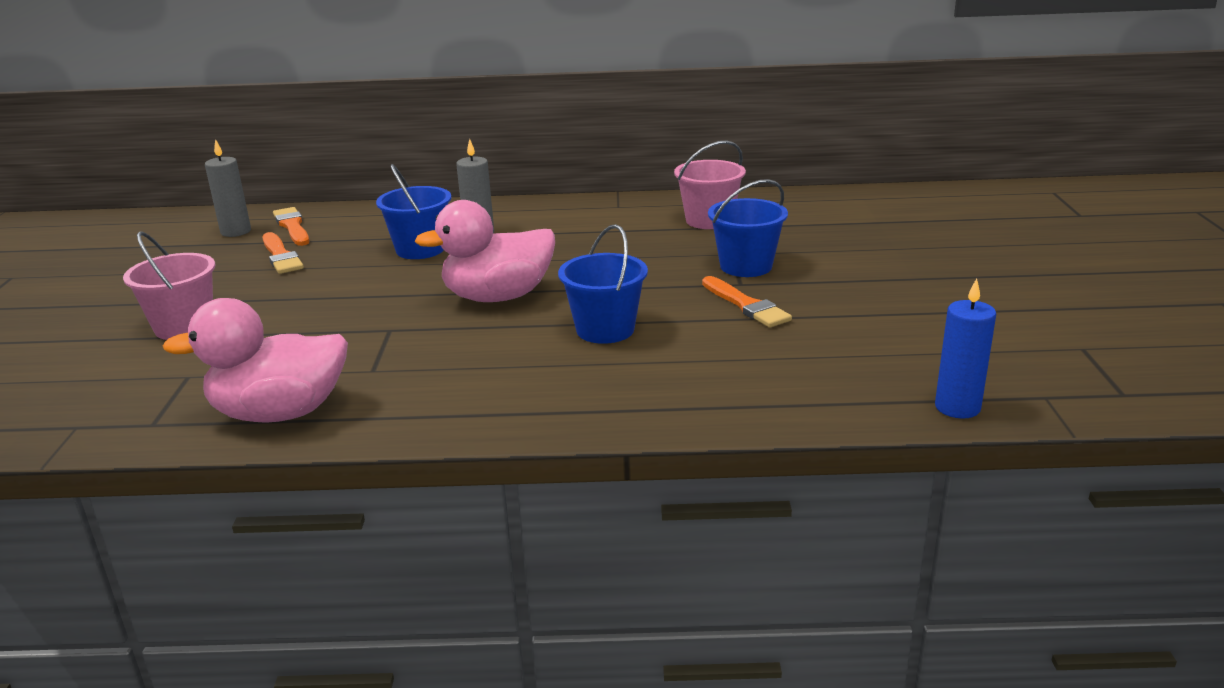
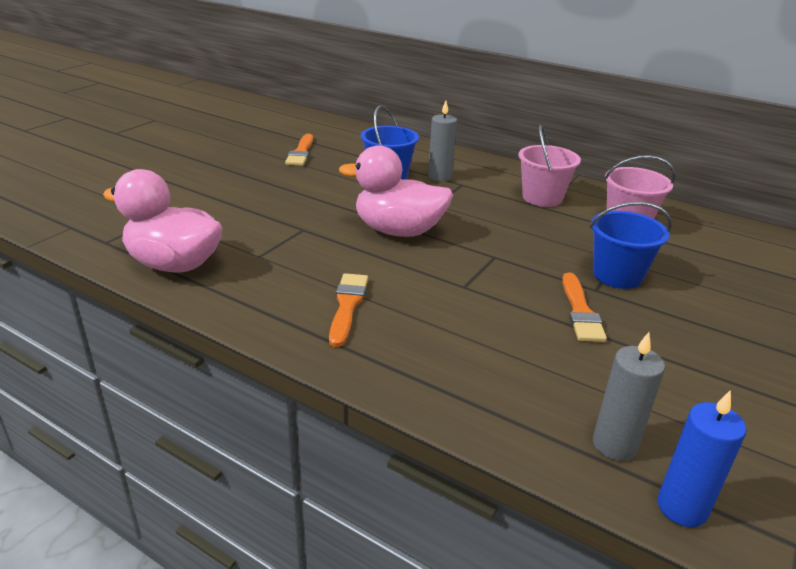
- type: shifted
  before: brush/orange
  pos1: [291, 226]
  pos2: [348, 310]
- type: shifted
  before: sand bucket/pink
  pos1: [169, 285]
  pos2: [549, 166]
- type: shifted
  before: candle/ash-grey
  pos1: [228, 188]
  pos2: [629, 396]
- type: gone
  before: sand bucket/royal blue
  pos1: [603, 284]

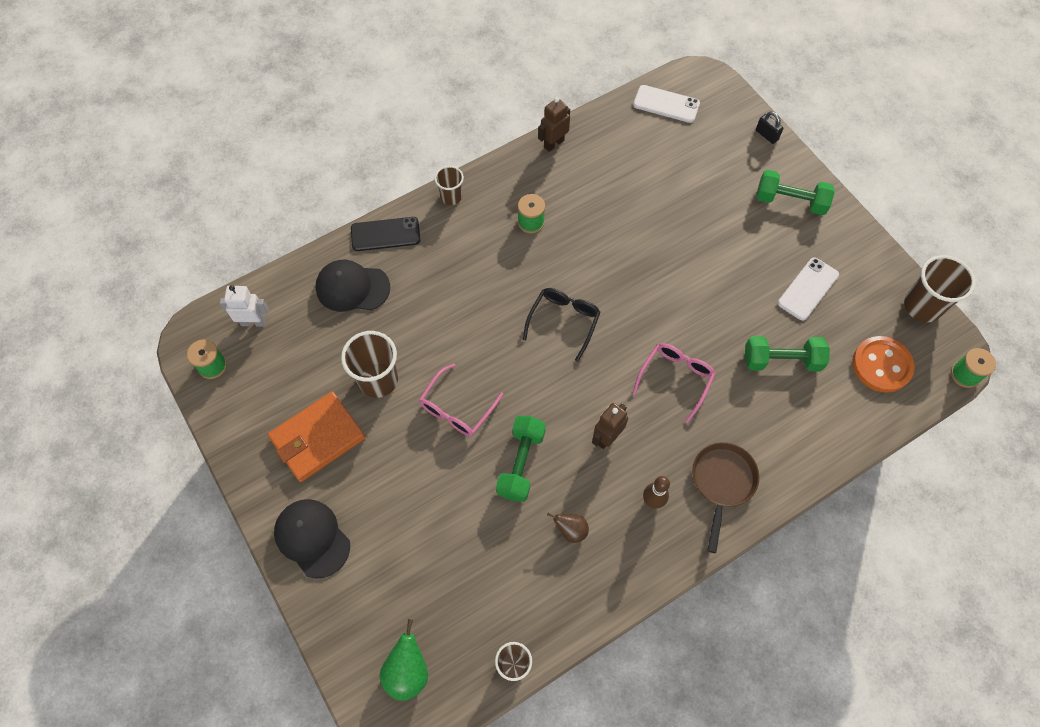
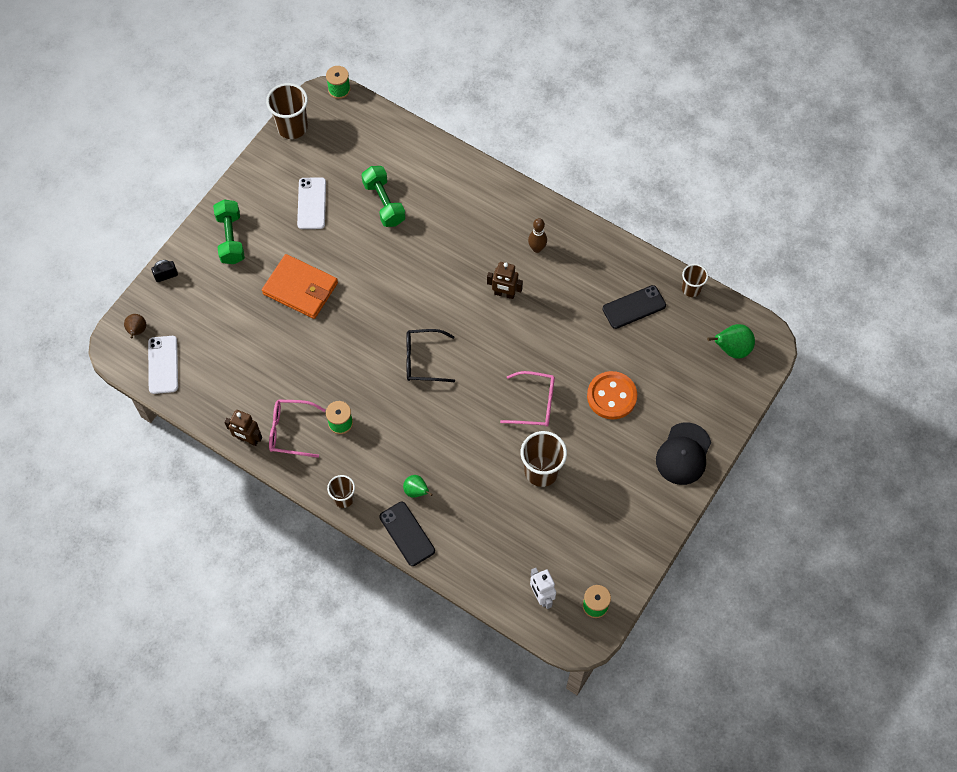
- type: shifted
  before: pear/brown
  pos1: [568, 527]
  pos2: [135, 326]
- type: rotated
  before: small lock/ebony
  pos1: [769, 127]
  pos2: [164, 271]
  turn: 45
- type: shifted
  before: card wallet/orange
  pos1: [316, 437]
  pos2: [300, 286]
- type: shifted
  before: glasses/pink
  pos1: [674, 383]
  pos2: [297, 428]
- type: rotated
  before: phone/white
  pos1: [808, 289]
  pos2: [311, 203]
  turn: 75
- type: new
  after: pear/leaf-green
  pos2: [418, 486]
- type: shifted
  before: button/orange
  pos1: [883, 364]
  pos2: [612, 395]
- type: new
  after: phone/ebony
  pos2: [634, 307]
- type: gone
  before: cap/ebony
  pos1: [352, 286]
- type: gone
  before: free weight/leaf-green
  pos1: [521, 459]
- type: gone
  before: frying pan/brown
  pos1: [725, 497]

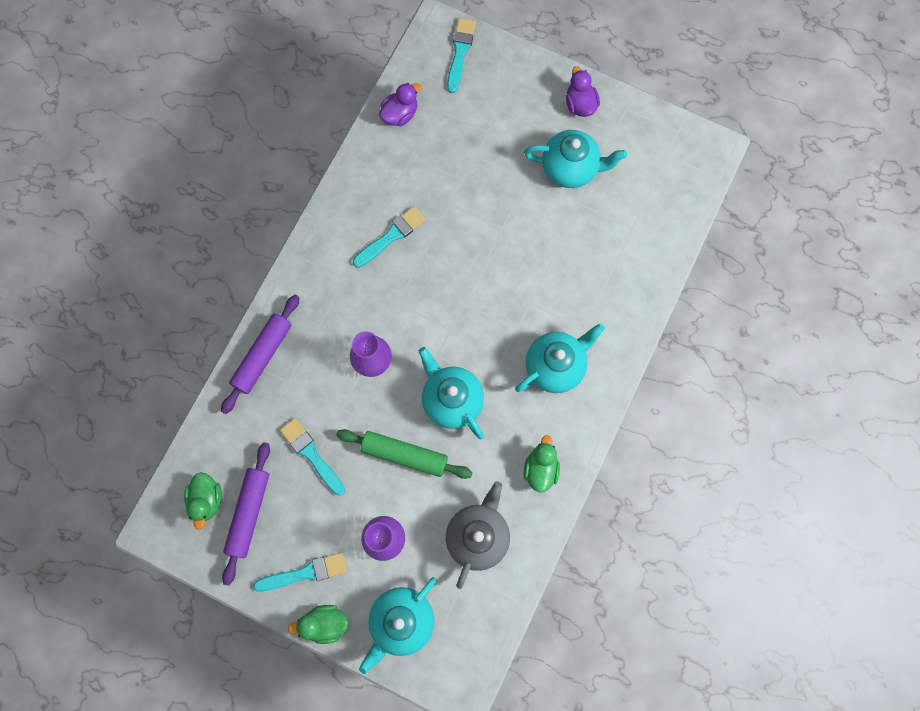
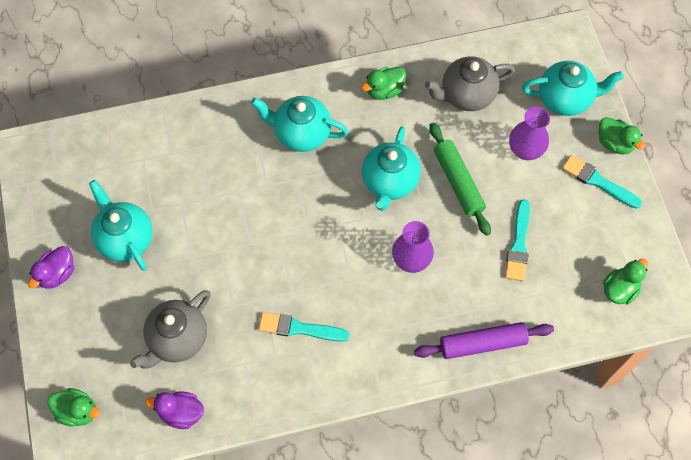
- type: swapped
  before: brush/aqua
  after: toy duck/leaf-green
  pos1: [461, 55]
  pos2: [73, 407]
- type: new
  after: teapot/ash-grey
  pos2: [170, 329]
- type: gone
  before: dough roller/purple
  pos1: [246, 514]

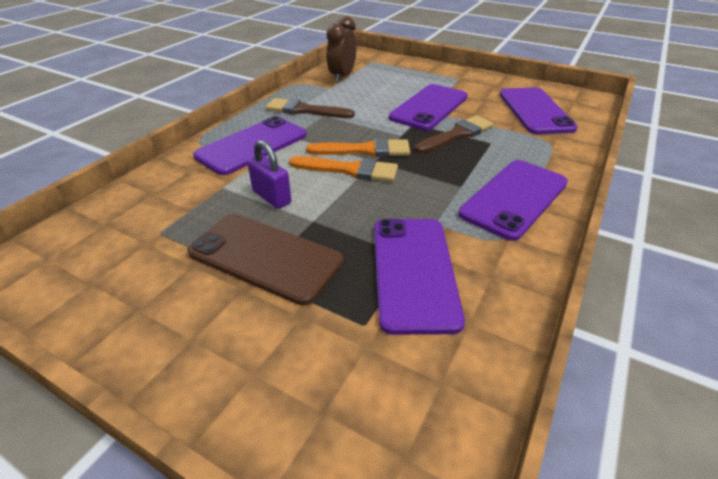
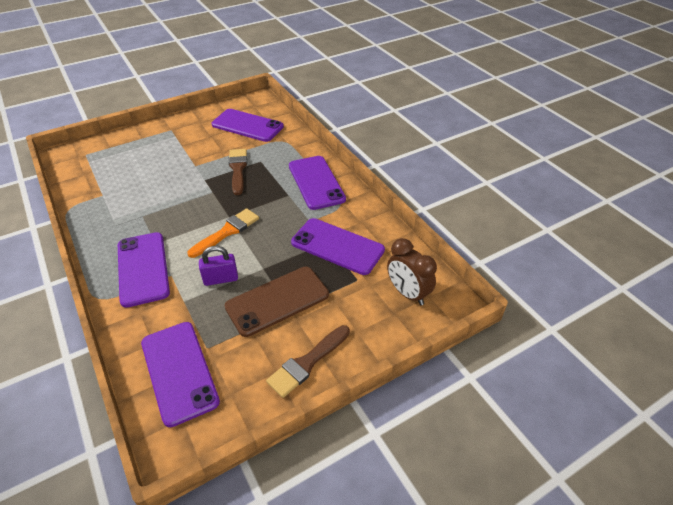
- type: shifted
  before: phone/purple
  pos1: [428, 107]
  pos2: [180, 374]
- type: shifted
  before: brush/brown
  pos1: [310, 108]
  pos2: [308, 361]
- type: shifted
  before: bedside clock/brown
  pos1: [341, 49]
  pos2: [412, 271]
- type: gone
  before: brush/orange
  pos1: [358, 147]

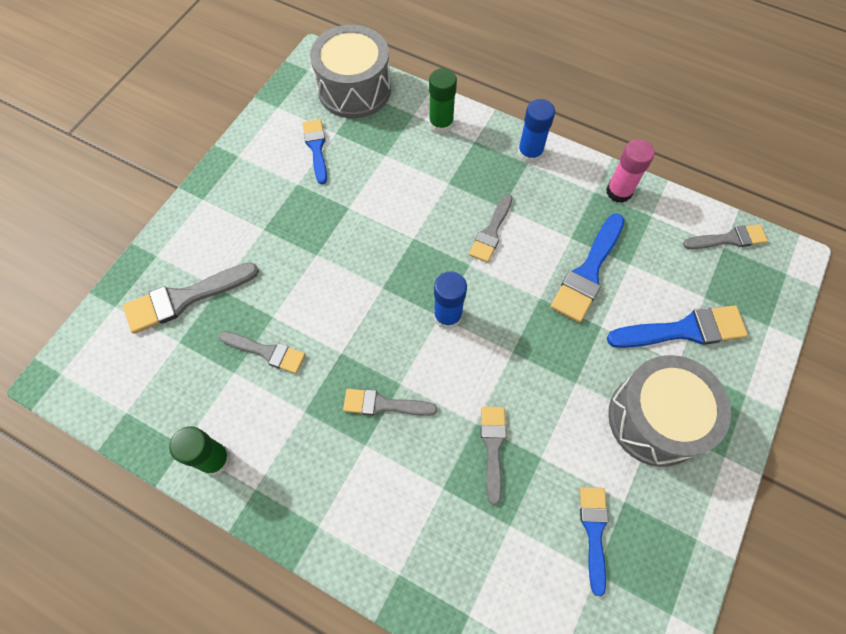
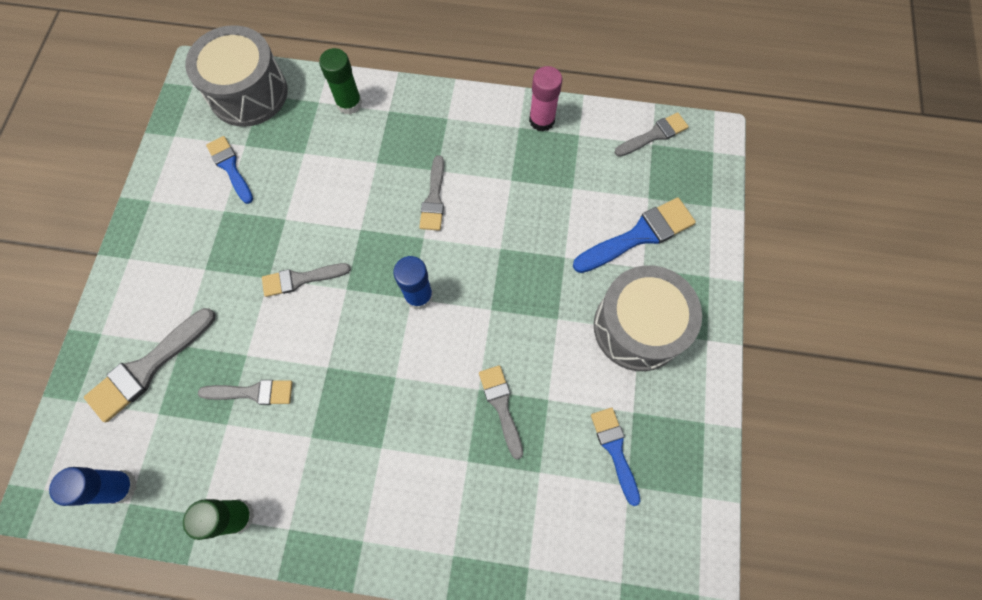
- type: shifted
  before: glue stick/royal blue
  pos1: [536, 131]
  pos2: [93, 486]
- type: shifted
  before: brush/ash-grey
  pos1: [390, 402]
  pos2: [306, 280]
- type: gone
  before: brush/royal blue
  pos1: [587, 268]

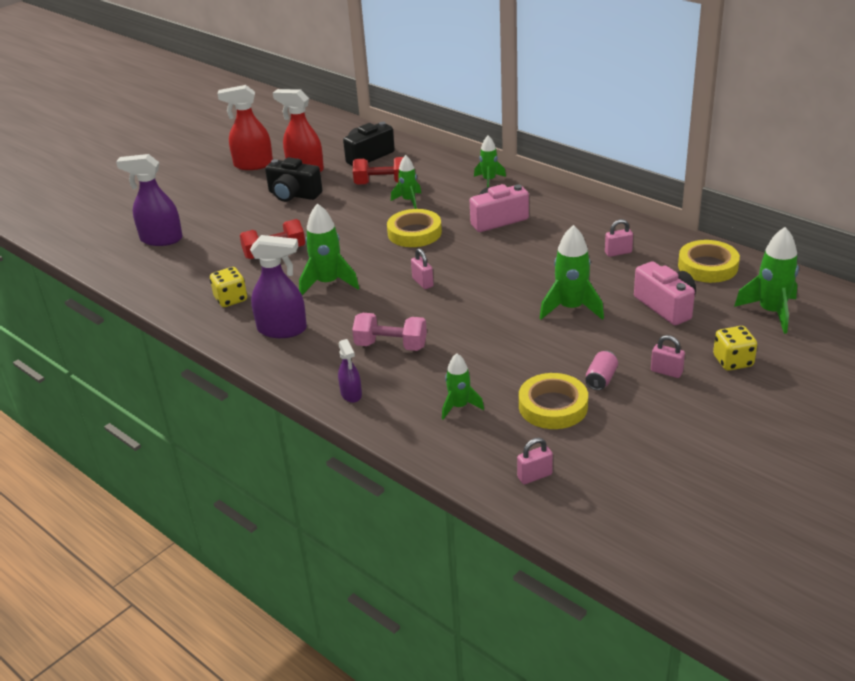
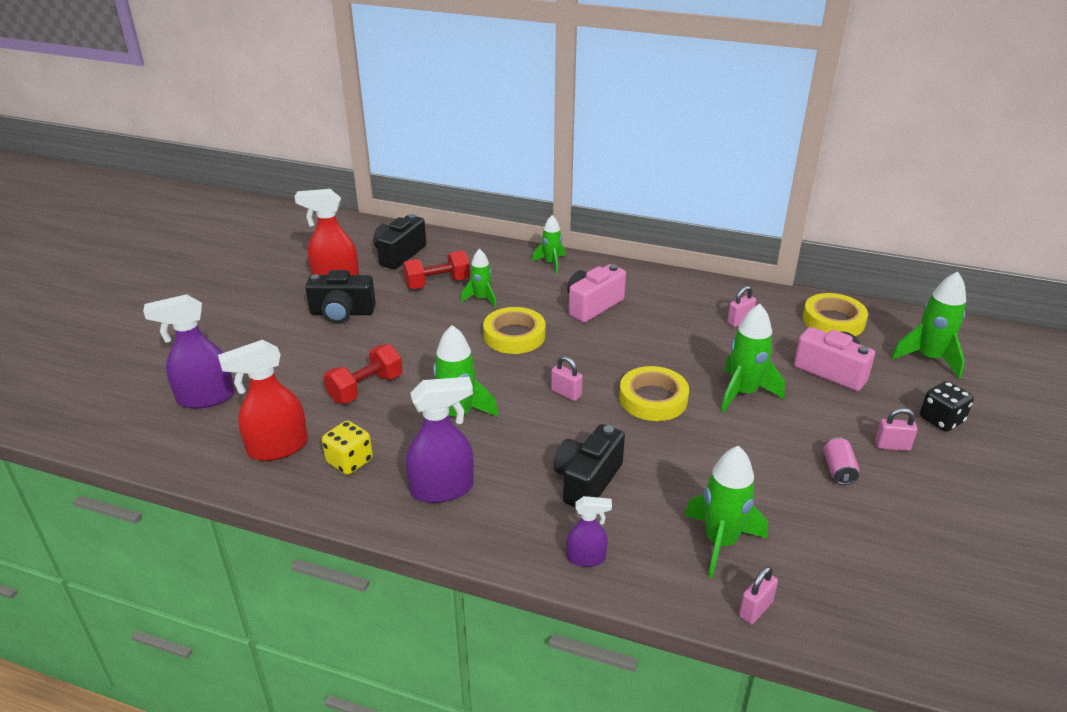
- type: shifted
  before: spray cleaner/red
  pos1: [245, 127]
  pos2: [263, 400]
- type: swapped
  before: free weight/pink
  after: compact camera/ebony
  pos1: [389, 332]
  pos2: [589, 465]
- type: rotated
  before: spray cleaner/purple
  pos1: [350, 371]
  pos2: [589, 531]
  turn: -45
- type: shifted
  before: roll of tape/golden
  pos1: [553, 401]
  pos2: [654, 393]
- type: scaled
  before: spaceship/leaf-green
  pos1: [463, 386]
  pos2: [726, 512]
  scale: 1.6
- type: shifted
  before: small lock/pink
  pos1: [535, 461]
  pos2: [758, 595]
- type: repainted
  before: dice/golden
  after: dice/ebony
  pos1: [735, 348]
  pos2: [947, 406]

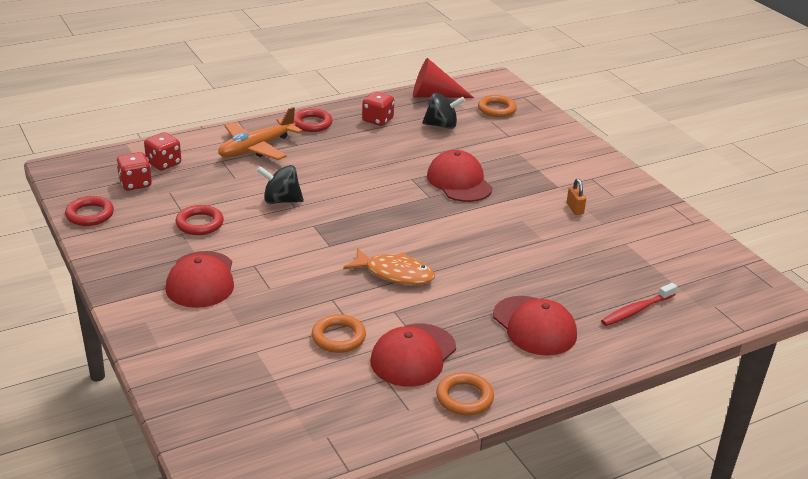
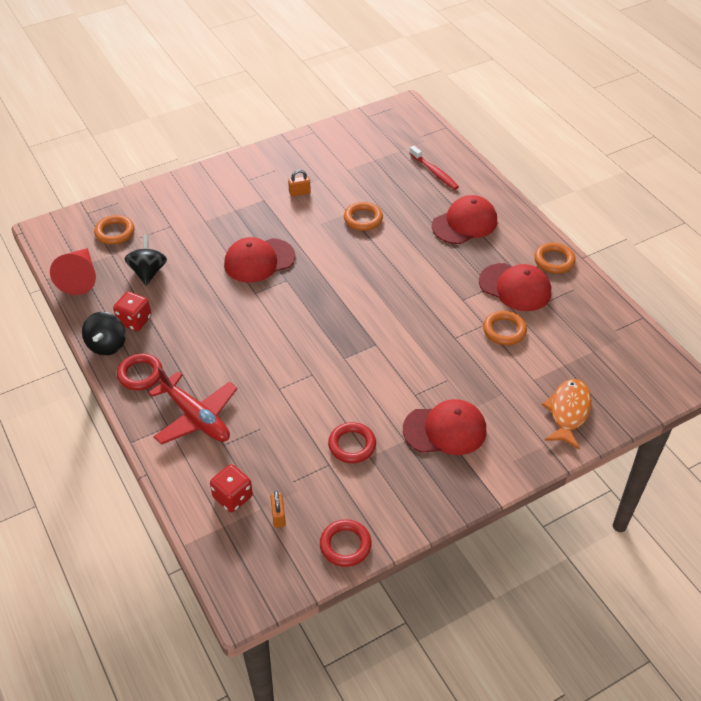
- type: shifted
  before: toy top/ebony
  pos1: [280, 184]
  pos2: [104, 334]
- type: repainted
  before: plane/orange
  after: plane/red
  pos1: [260, 133]
  pos2: [192, 405]
- type: swapped
  before: dice/red
  after: small lock/orange
  pos1: [134, 171]
  pos2: [278, 509]
- type: new
  after: torus/orange
  pos2: [363, 216]
- type: shifted
  before: fish/orange
  pos1: [389, 266]
  pos2: [567, 414]

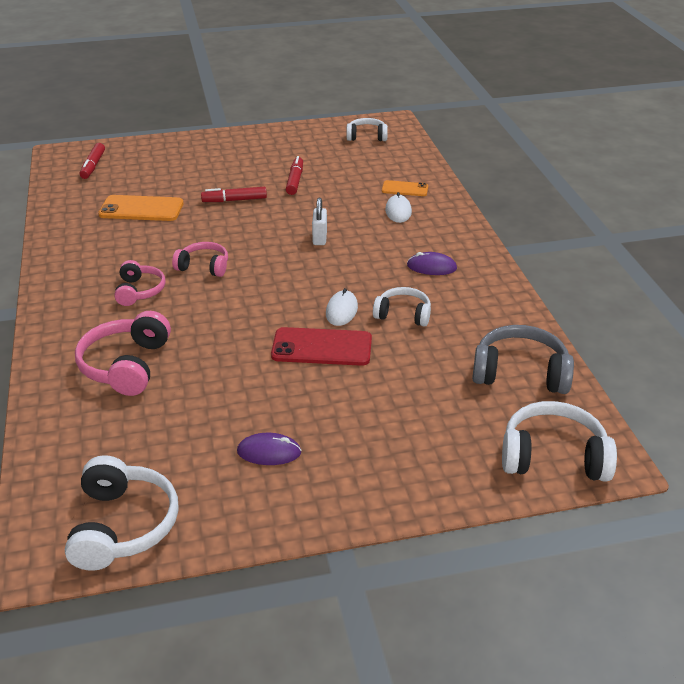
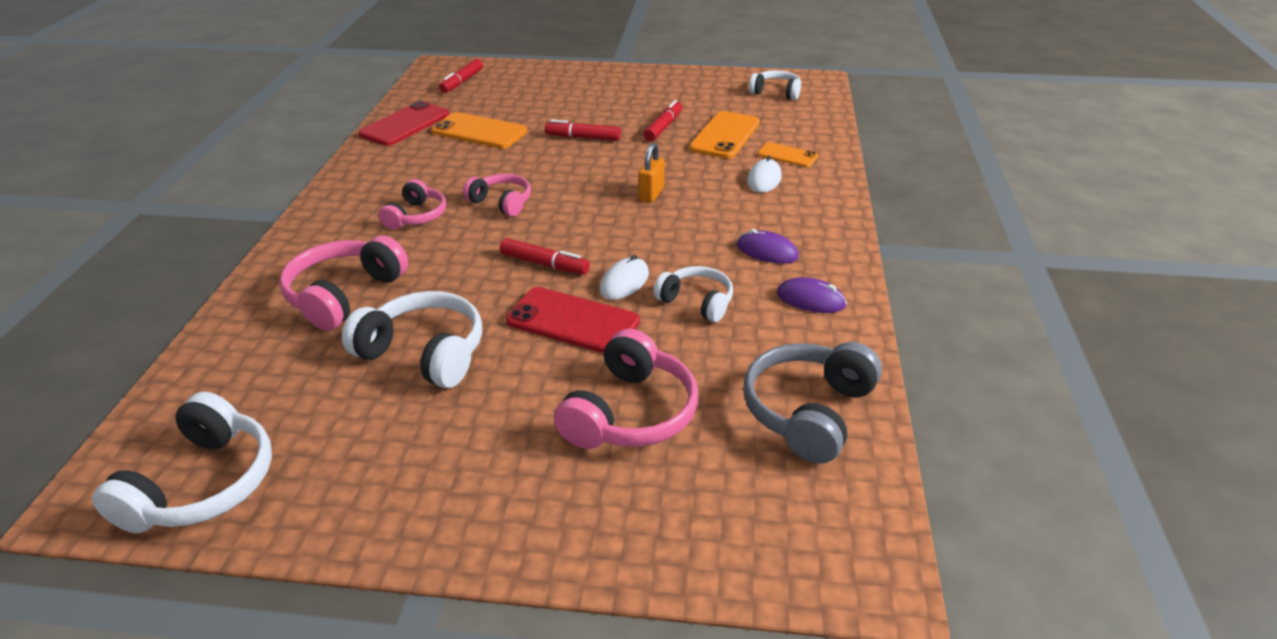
- type: shifted
  before: headphones/white
  pos1: [559, 441]
  pos2: [412, 339]
- type: new
  after: phone/red
  pos2: [404, 123]
- type: new
  after: marker/red
  pos2: [545, 256]
- type: new
  after: headphones/pink
  pos2: [626, 389]
- type: repainted
  before: small lock/white
  after: small lock/orange
  pos1: [319, 221]
  pos2: [651, 172]
- type: new
  after: phone/orange
  pos2: [724, 135]
- type: rotated
  before: headphones/ash-grey
  pos1: [523, 359]
  pos2: [812, 403]
  turn: -90
- type: shifted
  before: PC mouse/purple
  pos1: [269, 449]
  pos2: [812, 295]

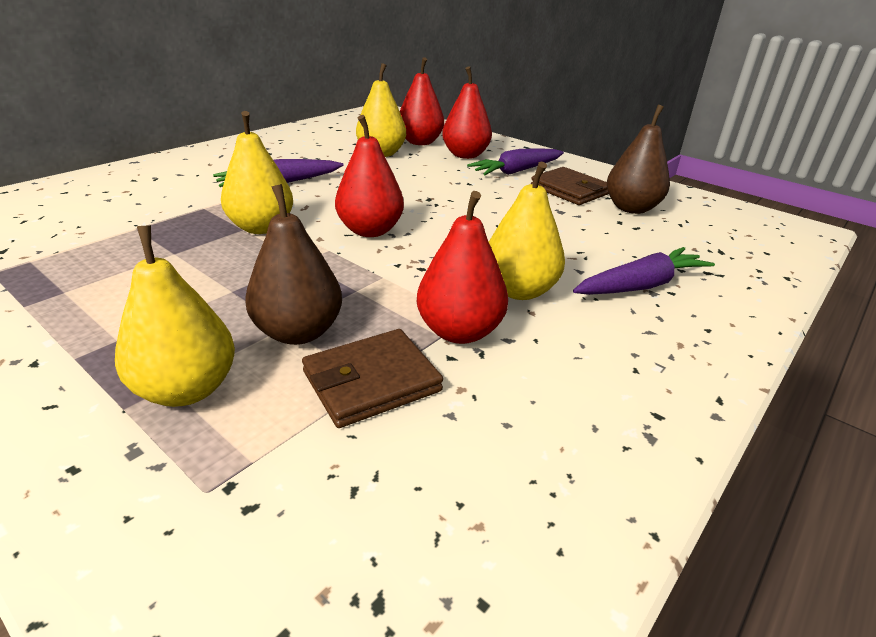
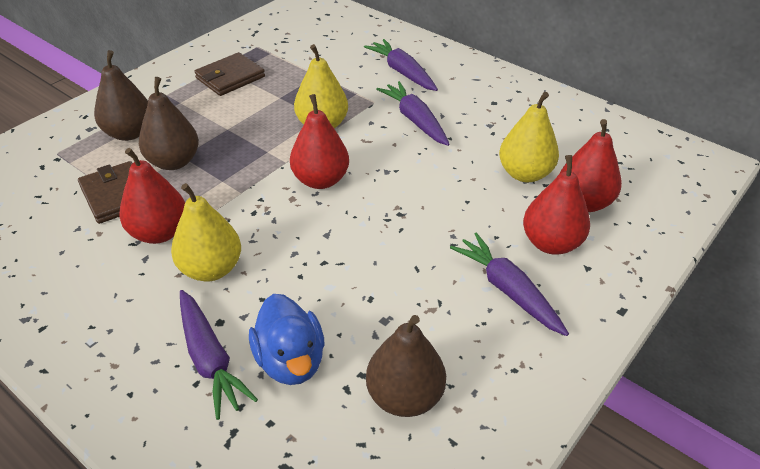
- type: repainted
  before: pear/golden
  after: pear/brown
  pos1: [175, 316]
  pos2: [121, 95]
- type: shifted
  before: card wallet/brown
  pos1: [570, 186]
  pos2: [229, 74]
- type: new
  after: toy duck/royal blue
  pos2: [287, 339]
- type: new
  after: toy carrot/purple
  pos2: [401, 65]

